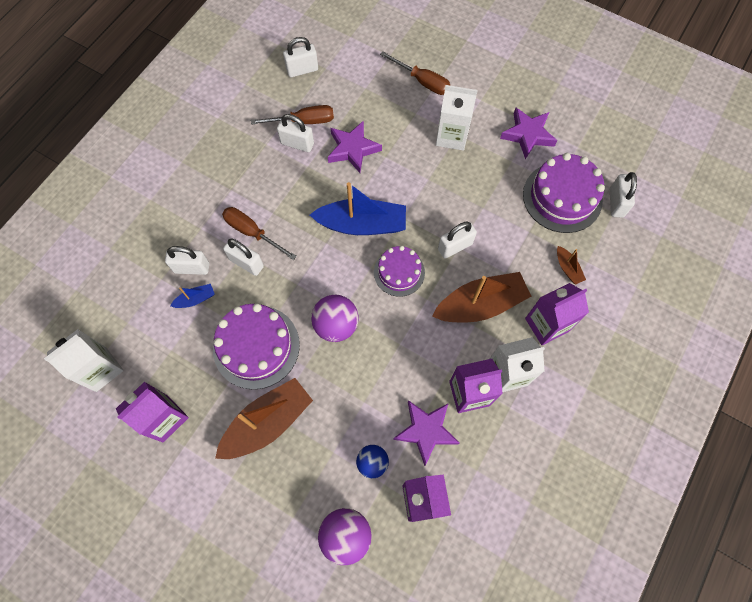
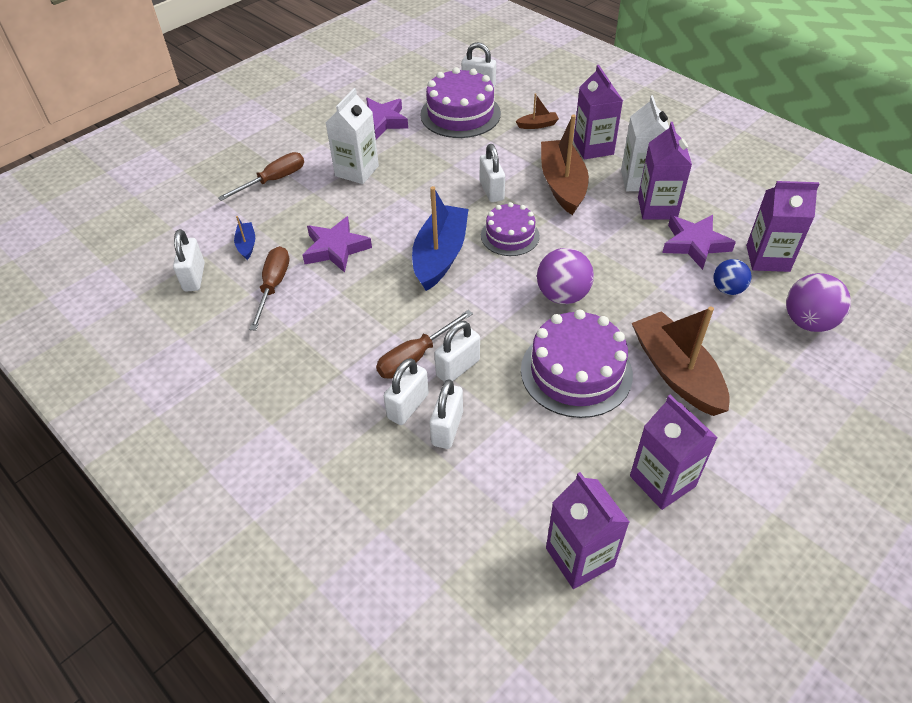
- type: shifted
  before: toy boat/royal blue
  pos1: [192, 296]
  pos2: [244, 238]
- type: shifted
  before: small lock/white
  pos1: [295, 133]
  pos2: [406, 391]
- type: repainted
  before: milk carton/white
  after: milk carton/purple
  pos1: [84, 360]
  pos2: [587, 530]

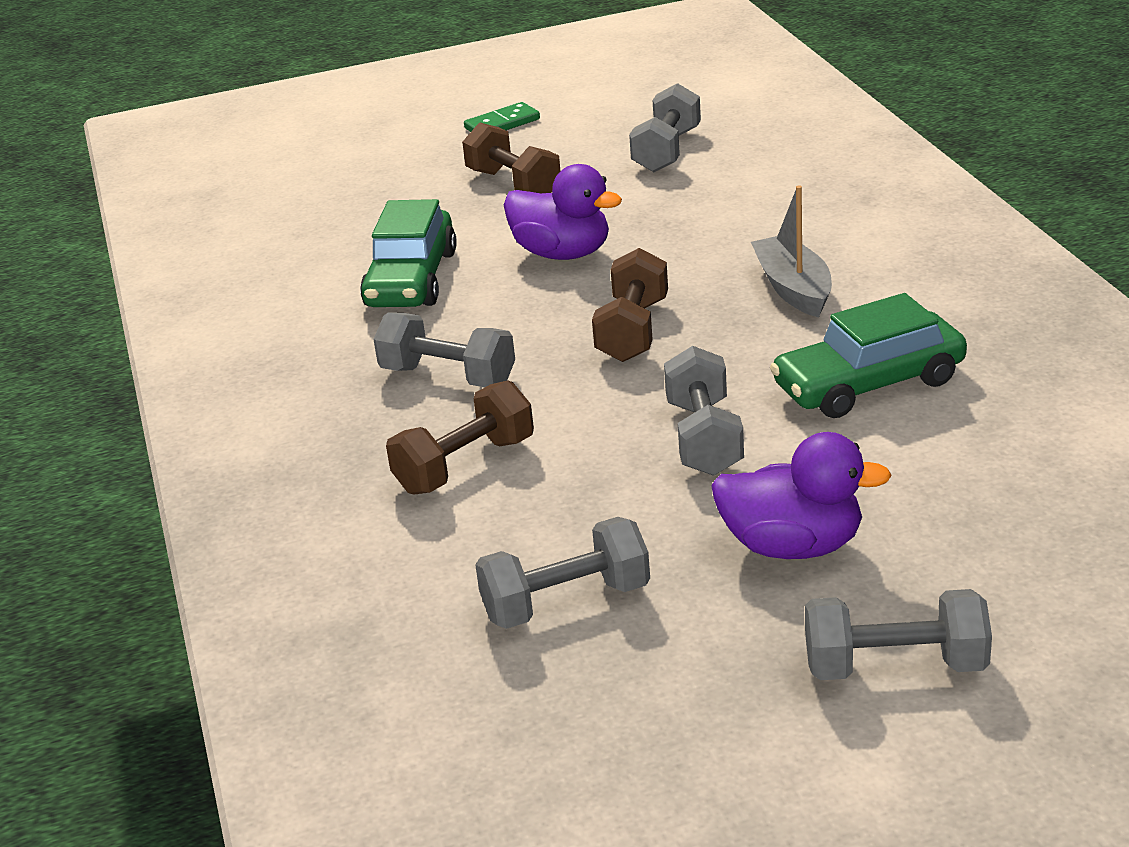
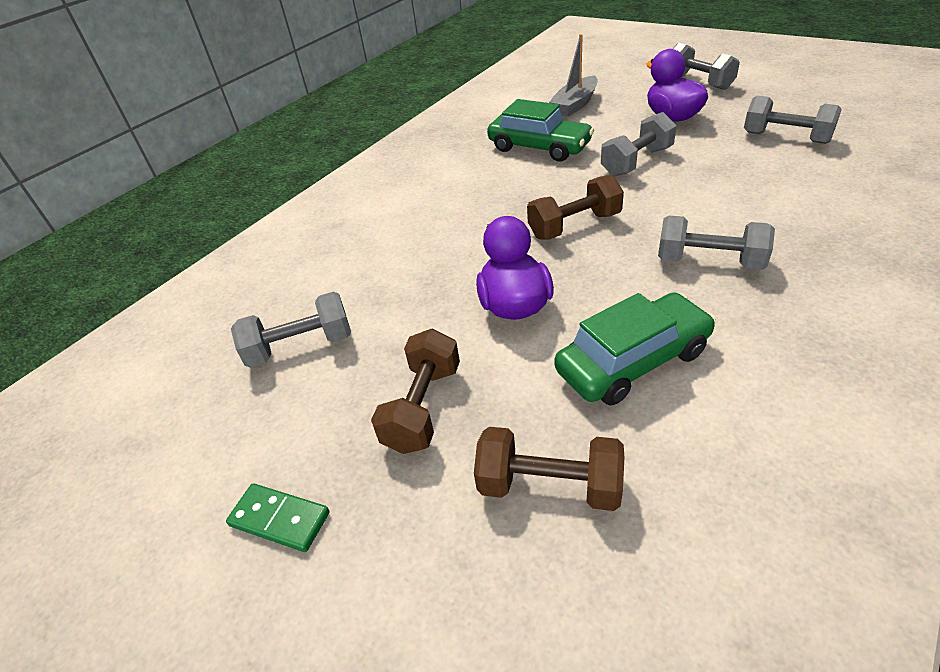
- type: shifted
  before: free weight/brown
  pos1: [460, 437]
  pos2: [549, 469]
- type: shifted
  before: toy boat/ash-grey
  pos1: [791, 251]
  pos2: [573, 75]
- type: rotated
  before: free weight/ash-grey
  pos1: [444, 349]
  pos2: [716, 243]
  turn: -60

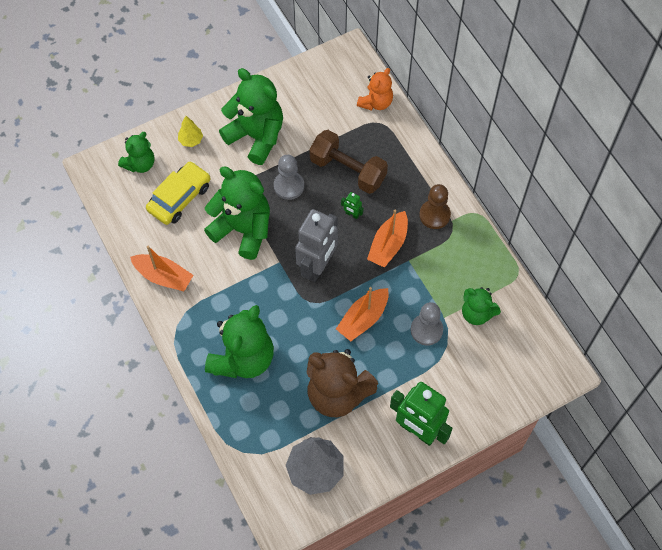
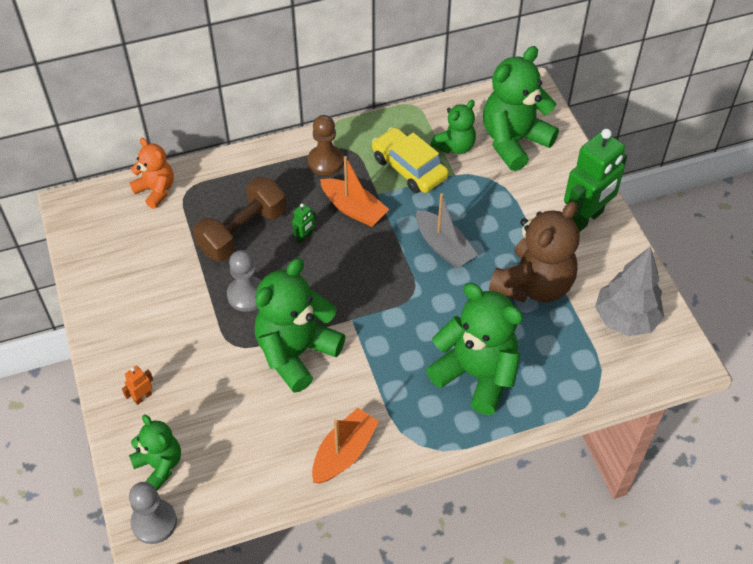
- type: swapped
  before: tree/golden
  after: robot figure/orange
  pos1: [190, 131]
  pos2: [137, 385]
- type: shifted
  before: pawn/ash-grey
  pos1: [426, 324]
  pos2: [153, 513]
- type: shifted
  before: car/golden
  pos1: [178, 193]
  pos2: [410, 160]
- type: repainted
  before: toy boat/orange
  after: toy boat/ash-grey
  pos1: [362, 314]
  pos2: [447, 231]
- type: shifted
  before: teddy/leaf-green
  pos1: [251, 116]
  pos2: [521, 108]
- type: gone
  before: robot figure/ash-grey
  pos1: [316, 245]

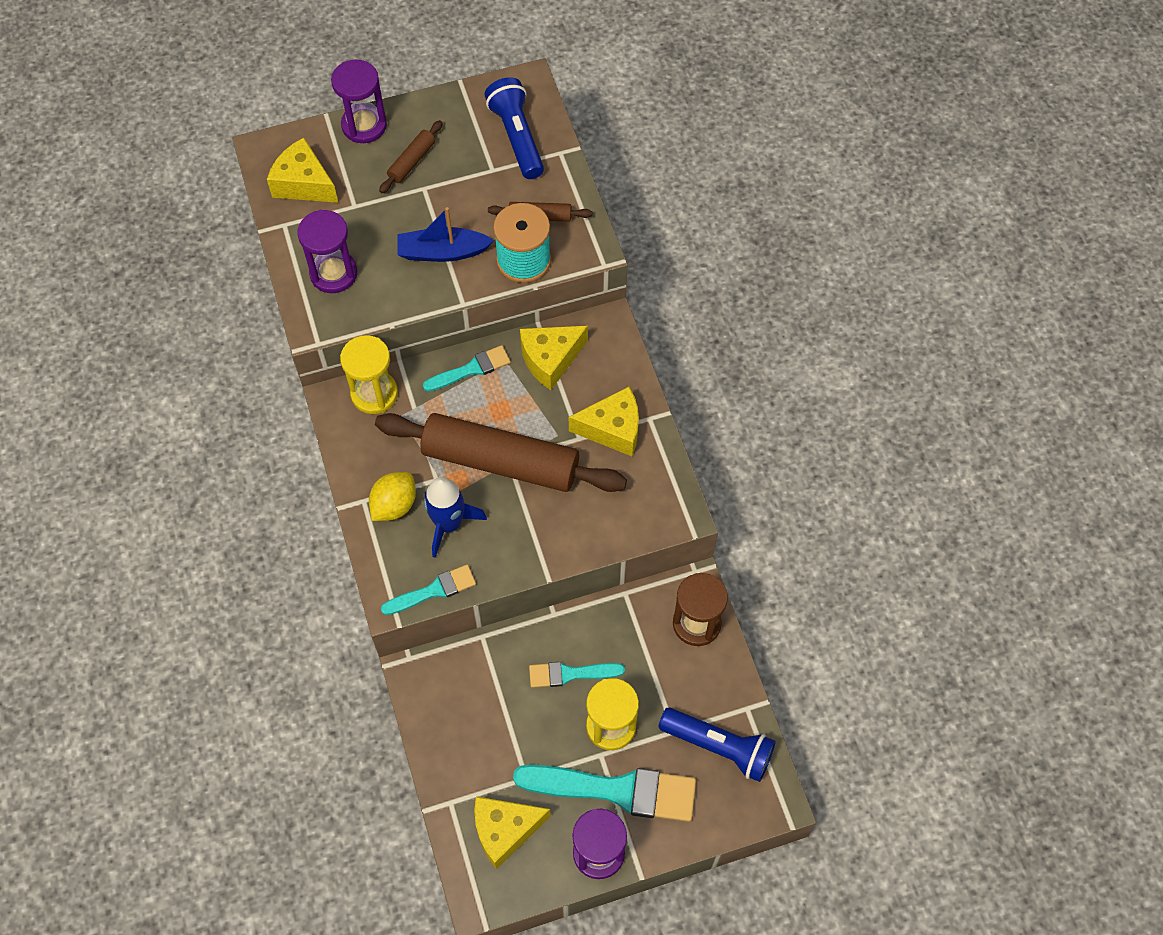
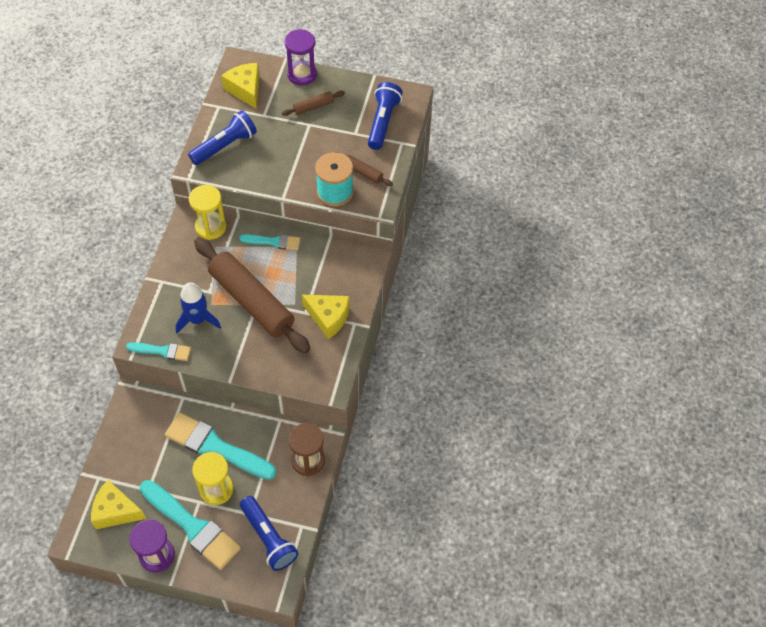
- type: scaled
  before: brush/aqua
  pos1: [577, 675]
  pos2: [220, 446]
  scale: 1.85
- type: swapped
  before: sandglass/purple
  after: flashlight/royal blue
  pos1: [327, 251]
  pos2: [222, 137]
- type: gone
  before: citrus fruit/golden
  pos1: [392, 496]
- type: gone
  before: toy boat/royal blue
  pos1: [446, 234]
- type: gone
  before: cheese wedge/golden
  pos1: [554, 358]

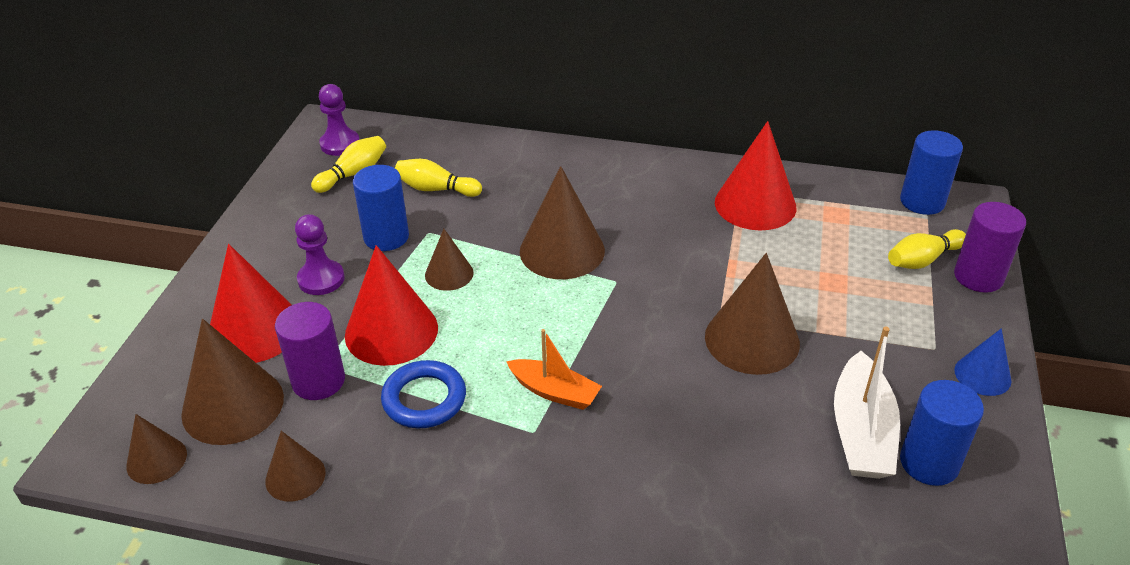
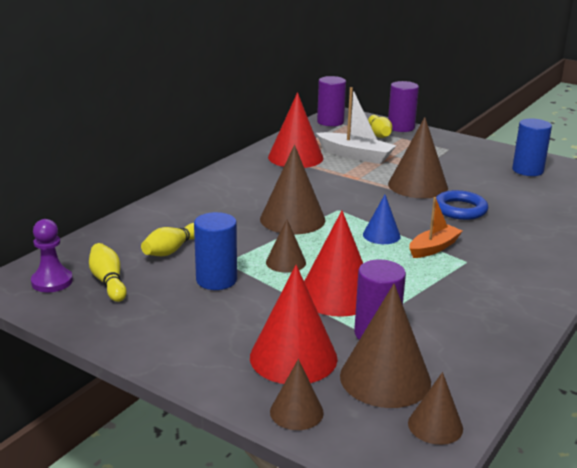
- type: shifted
  before: cone shape/brown
  pos1: [295, 466]
  pos2: [297, 394]
- type: shifted
  before: toy boat/white
  pos1: [867, 402]
  pos2: [356, 125]
- type: repainted
  before: cylinder/royal blue
  after: cylinder/purple
  pos1: [931, 172]
  pos2: [331, 101]
- type: shifted
  before: cone shape/royal blue
  pos1: [982, 362]
  pos2: [382, 219]
- type: shifted
  before: torus/royal blue
  pos1: [423, 394]
  pos2: [462, 205]
- type: gone
  before: pawn/purple
  pos1: [319, 254]

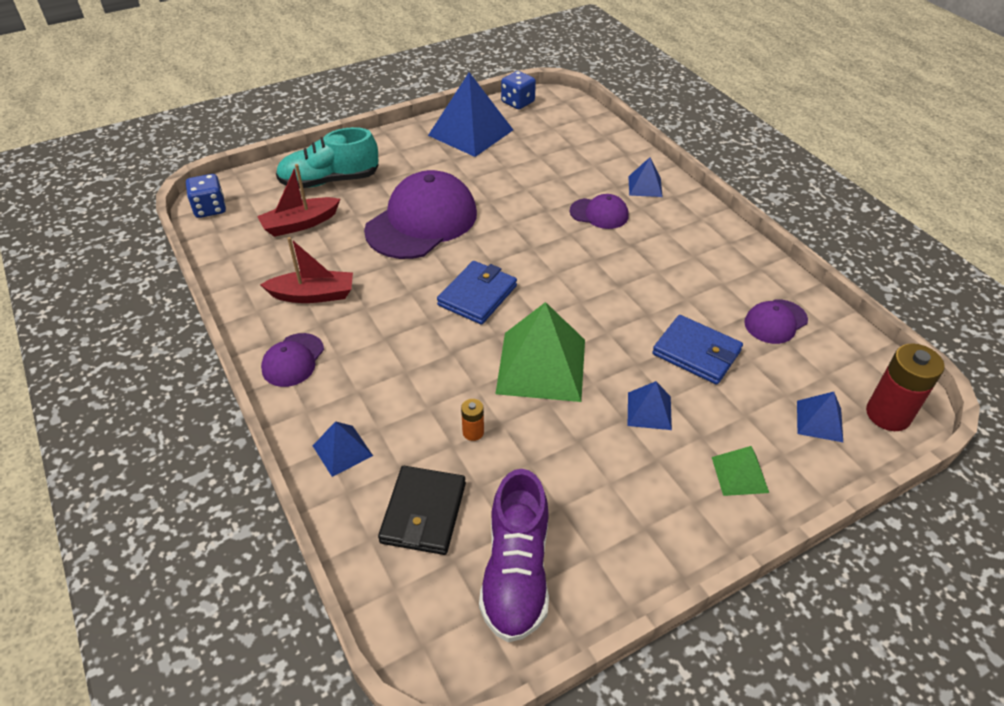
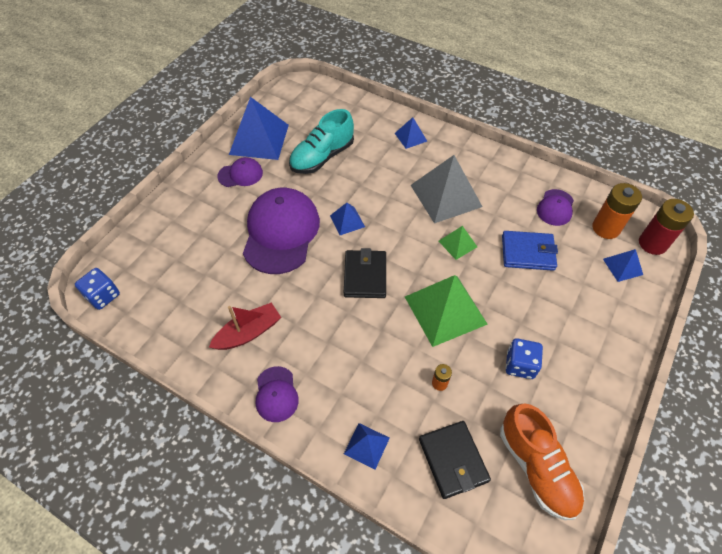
- type: shifted
  before: cap/purple
  pos1: [599, 211]
  pos2: [240, 172]
- type: shifted
  before: sneaker/aqua
  pos1: [327, 158]
  pos2: [321, 141]
- type: shifted
  before: pyramid shape/royal blue
  pos1: [650, 405]
  pos2: [347, 219]
- type: repainted
  before: card wallet/royal blue
  after: card wallet/ebony
  pos1: [477, 293]
  pos2: [365, 273]
- type: new
  after: pyramid shape/ash-grey
  pos2: [447, 189]
- type: shifted
  before: pyramid shape/leaf-green
  pos1: [740, 471]
  pos2: [458, 243]
- type: repainted
  before: sneaker/purple
  after: sneaker/orange
  pos1: [514, 555]
  pos2: [542, 461]
- type: shifted
  before: dice/royal blue
  pos1: [518, 90]
  pos2: [524, 358]
- type: new
  after: battery/orange
  pos2: [617, 211]
- type: gone
  before: toy boat/red
  pos1: [298, 200]

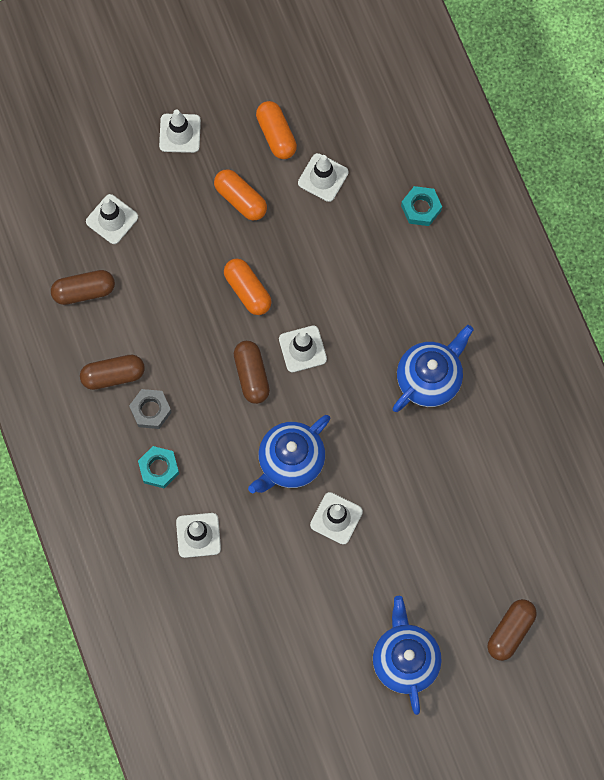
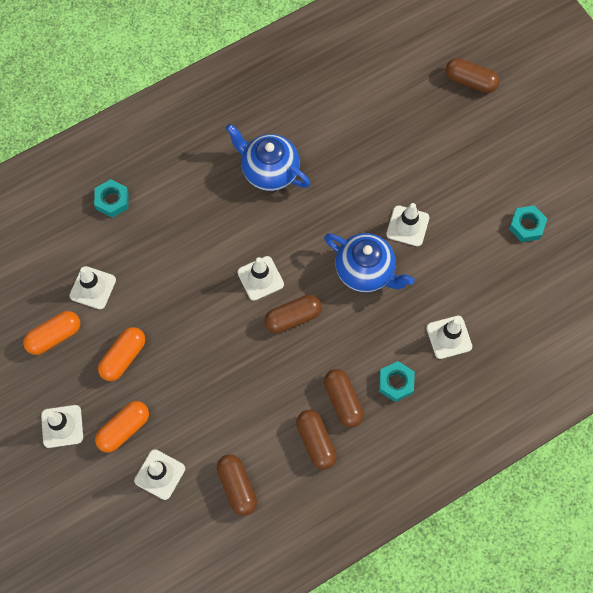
- type: shifted
  before: pill shape/orange
  pos1: [248, 286]
  pos2: [122, 427]
- type: swapped
  before: hexagon nut/ash-grey
  after: pill shape/brown
  pos1: [150, 409]
  pos2: [344, 398]
- type: new
  after: hexagon nut/aqua
  pos2: [528, 223]
- type: gone
  before: teapot/royal blue
  pos1: [407, 655]

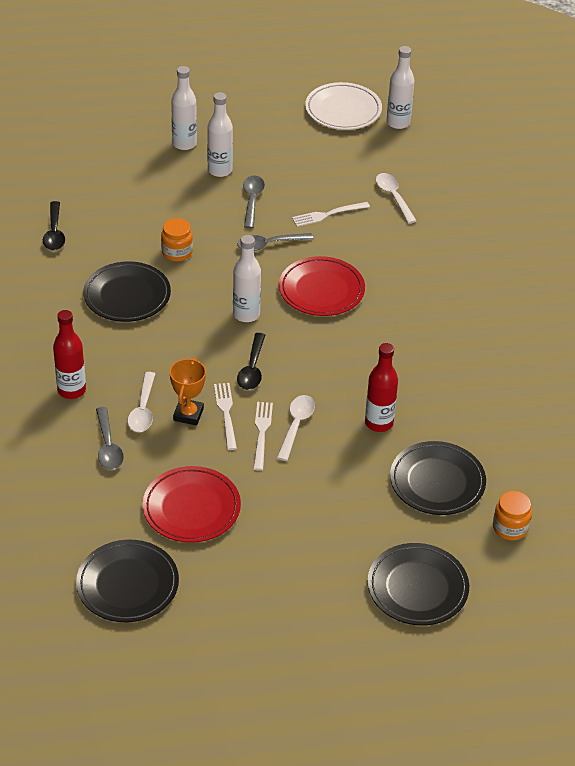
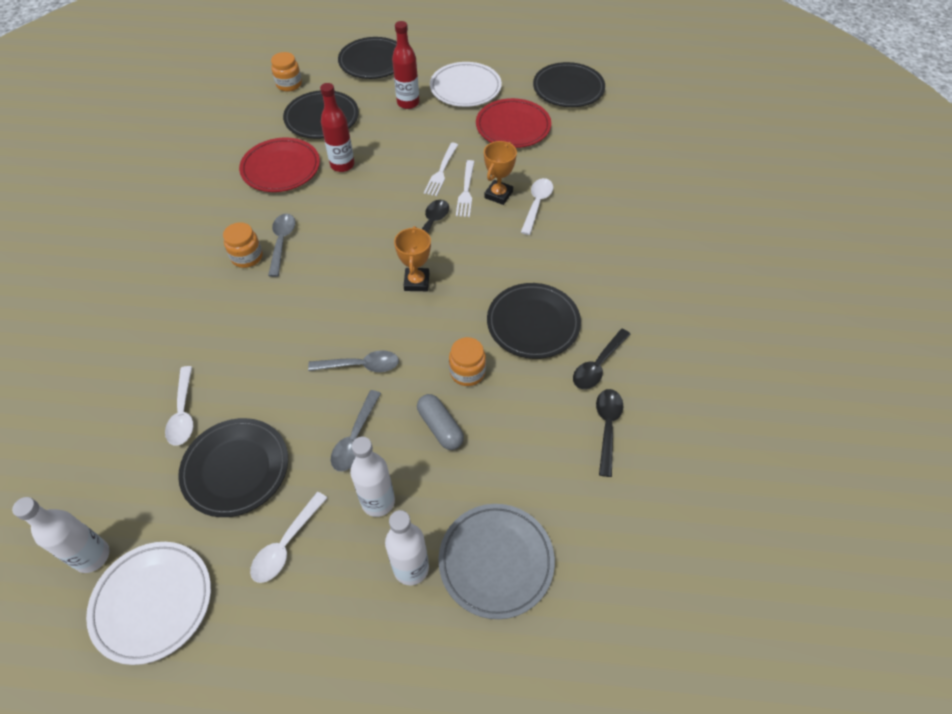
- type: new
  after: flat dish/ebony
  pos2: [233, 467]
- type: new
  after: preserve jar/orange
  pos2: [243, 245]
- type: shifted
  before: flat dish/red
  pos1: [322, 286]
  pos2: [279, 165]
- type: shifted
  before: teaspoon/white
  pos1: [296, 428]
  pos2: [288, 537]
- type: shifted
  before: teaspoon/ash-grey
  pos1: [110, 438]
  pos2: [281, 245]
- type: shifted
  before: drink bottle/red
  pos1: [69, 354]
  pos2: [405, 65]
- type: swapped
  before: drink bottle/white
  after: trophy/orange
  pos1: [247, 278]
  pos2: [412, 258]
- type: new
  after: pill shape/ash-grey
  pos2: [440, 422]
- type: new
  after: flat dish/white
  pos2: [466, 84]
- type: new
  after: flat dish/ash-grey
  pos2: [496, 561]
- type: new
  after: teaspoon/ebony
  pos2: [602, 359]
- type: gone
  before: dinner fork/white
  pos1: [331, 214]

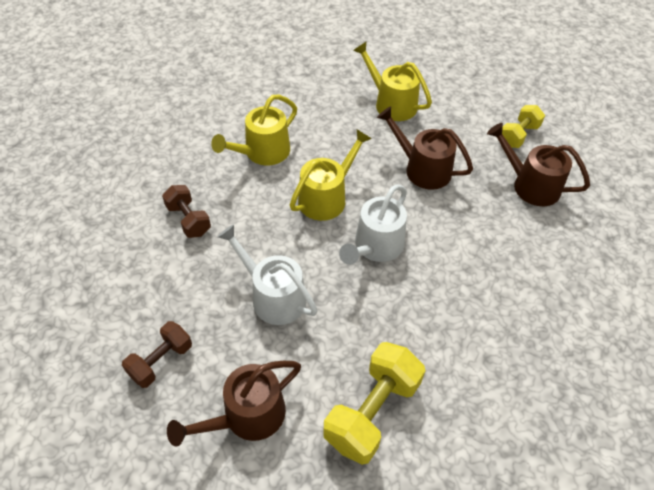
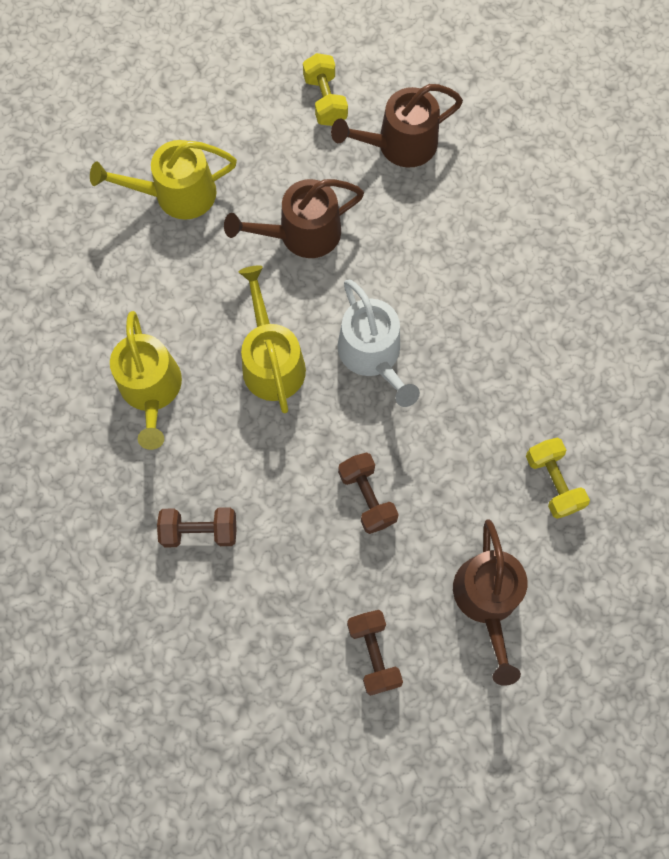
- type: swapped
  before: sprinkling can/white
  after: free weight/brown
  pos1: [267, 274]
  pos2: [368, 493]
- type: scaled
  before: free weight/golden
  pos1: [375, 403]
  pos2: [558, 478]
  scale: 0.61

